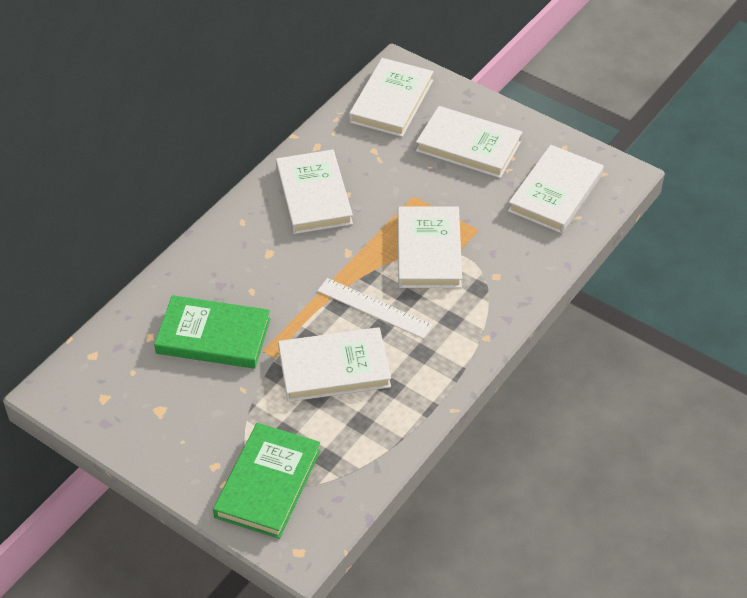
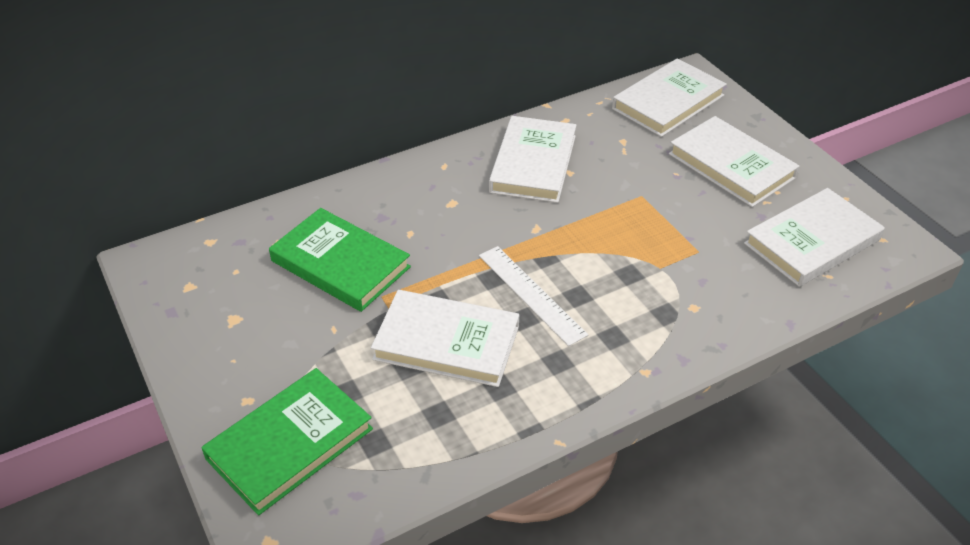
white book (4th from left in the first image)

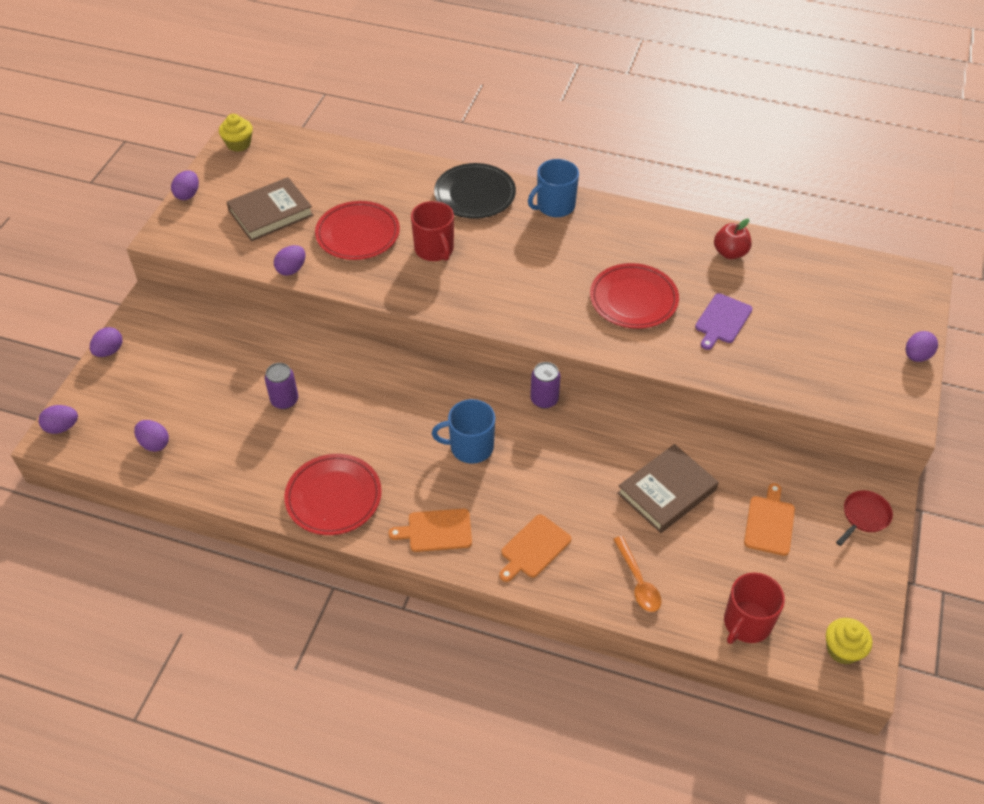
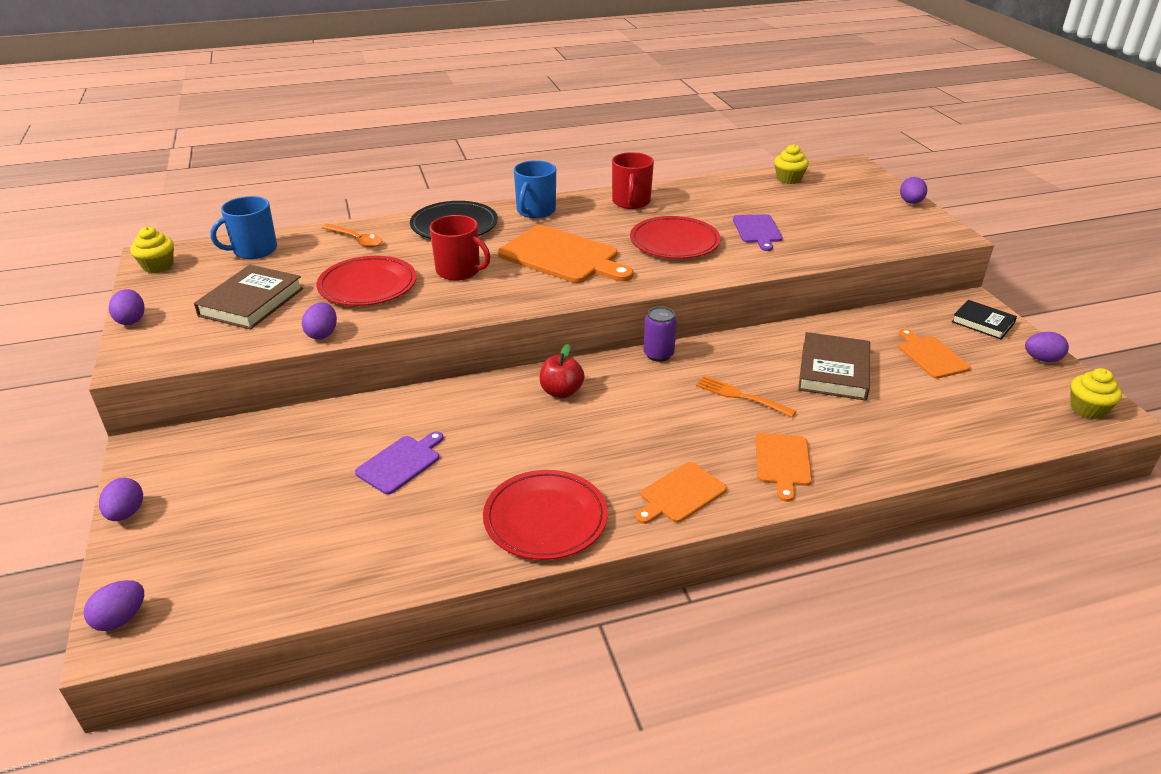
orange cutting board (1st from left); orange fork; yellow cupcake (2nd from left); purple egg (6th from left); blue mug (1st from left); orange spoon; red apple; red mug (2nd from left); purple cutting board (1st from left); black book

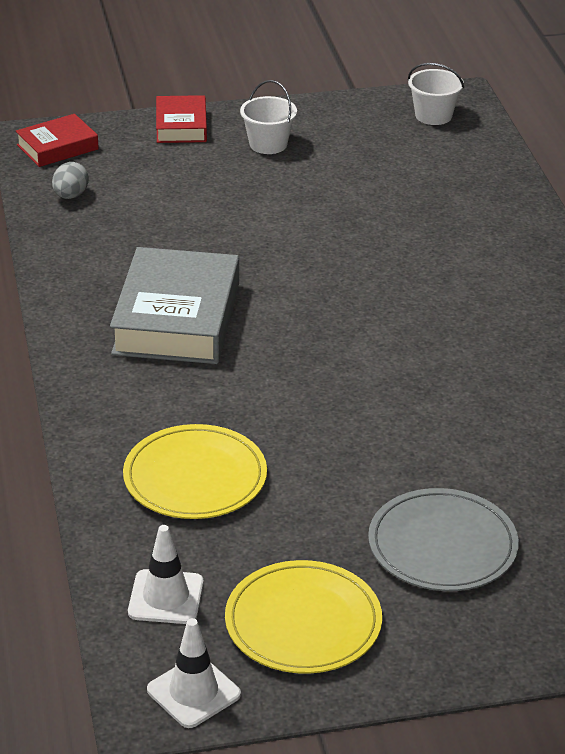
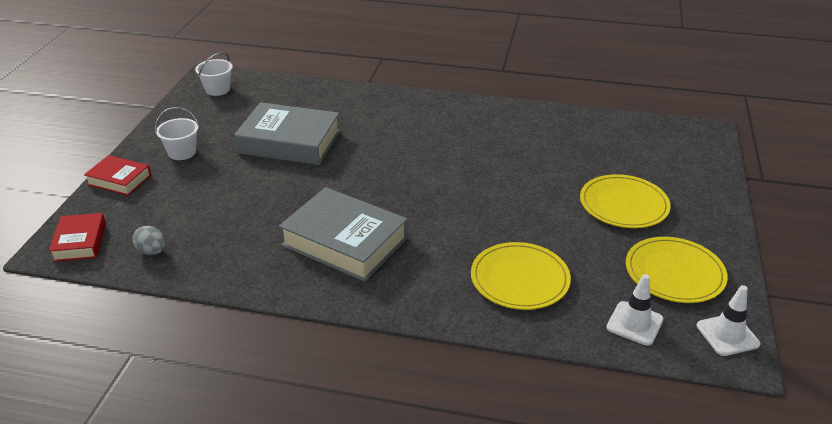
grey book (1st from left); yellow plate (2nd from left)

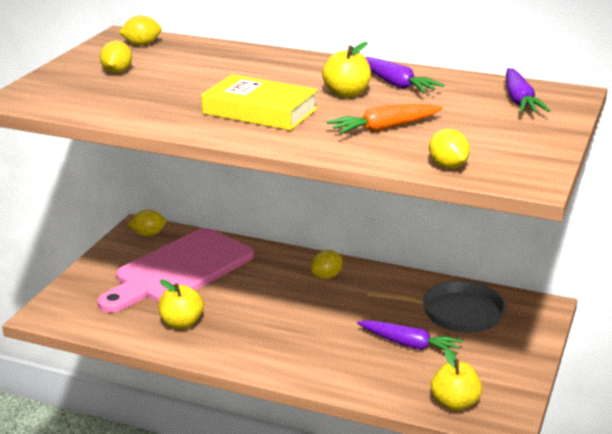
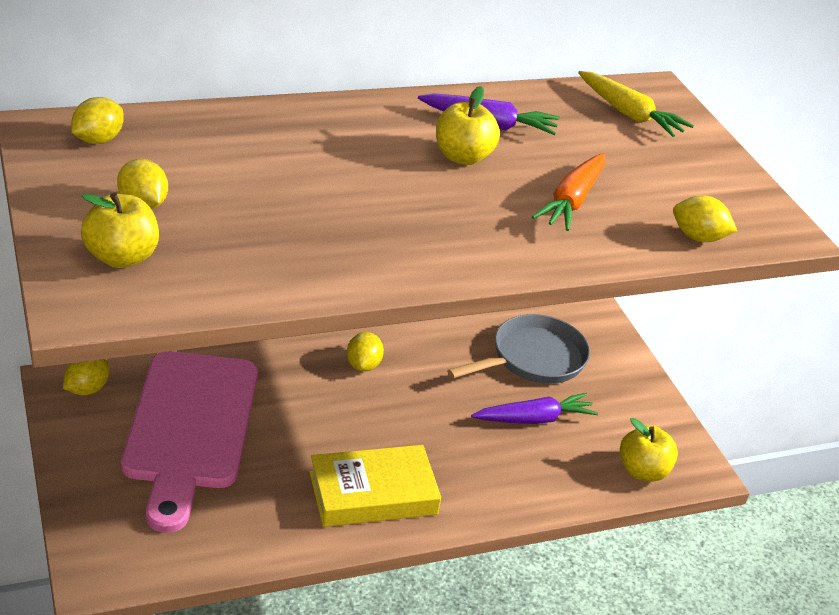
yellow apple (1st from left); yellow book; yellow carrot

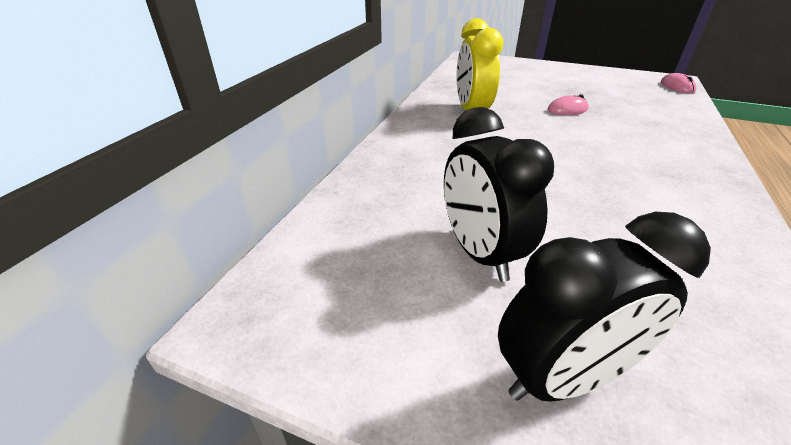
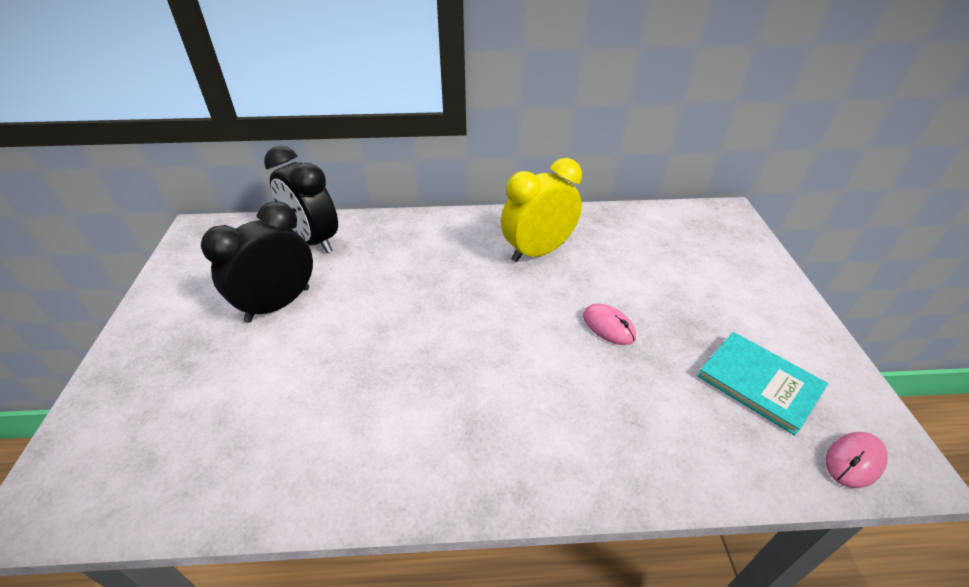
turquoise book; black clock (2nd from left)

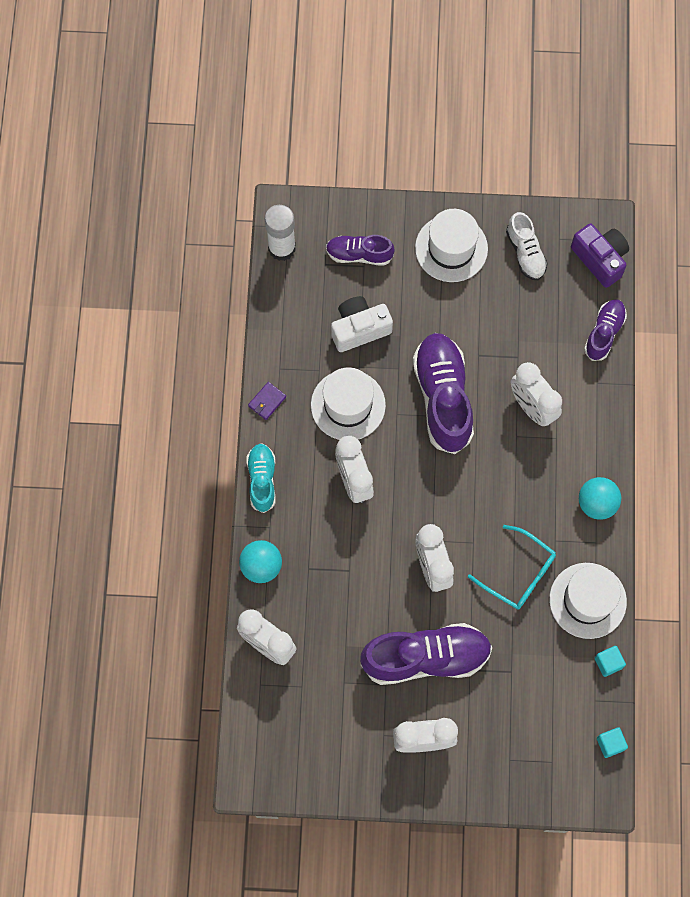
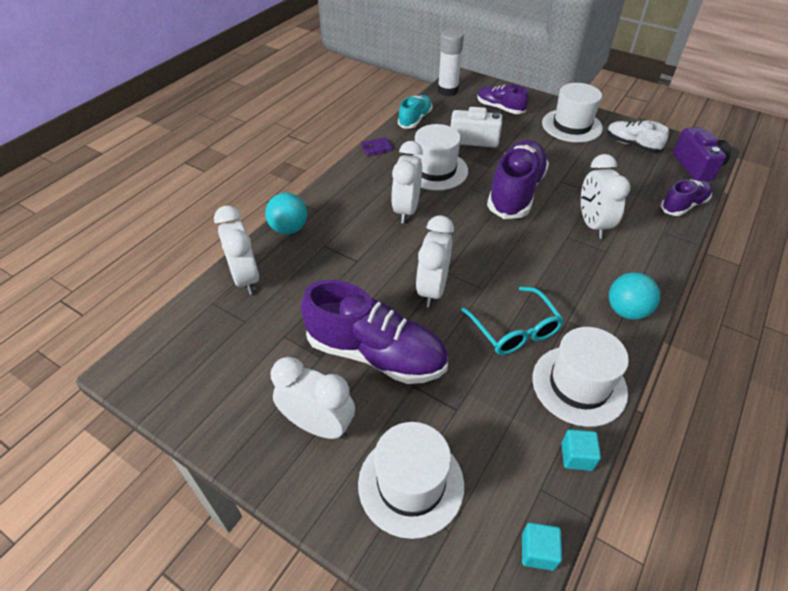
white hat (1st from left); turquoise shoe; white shoe

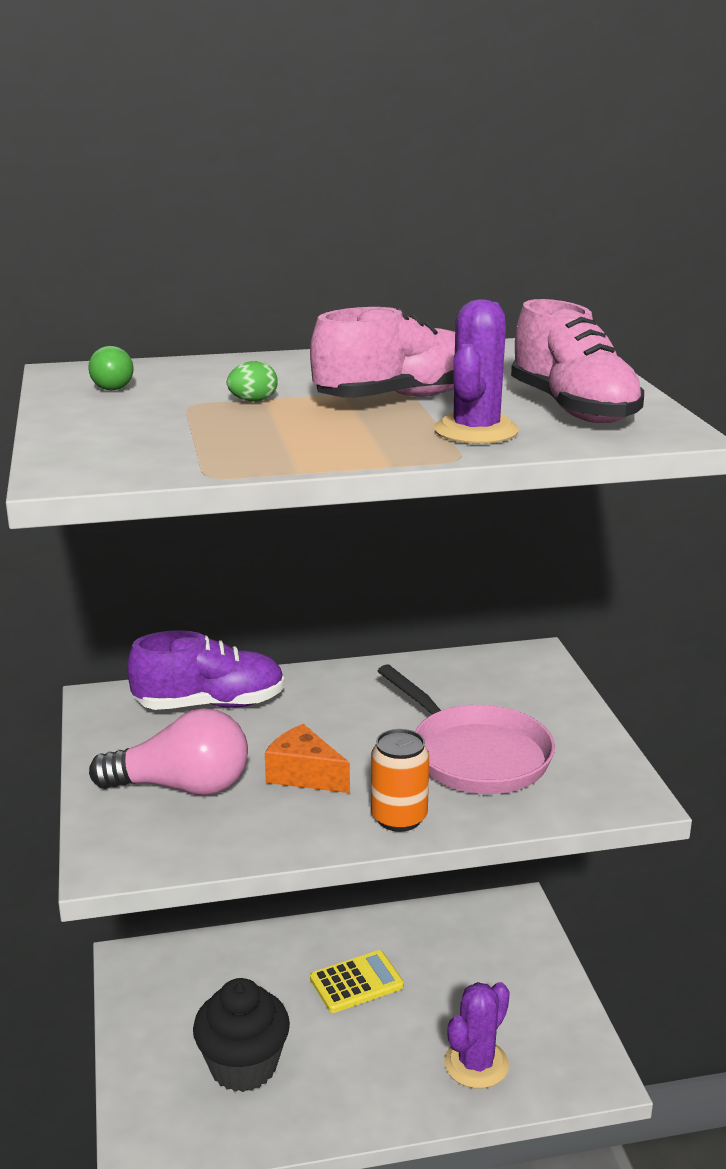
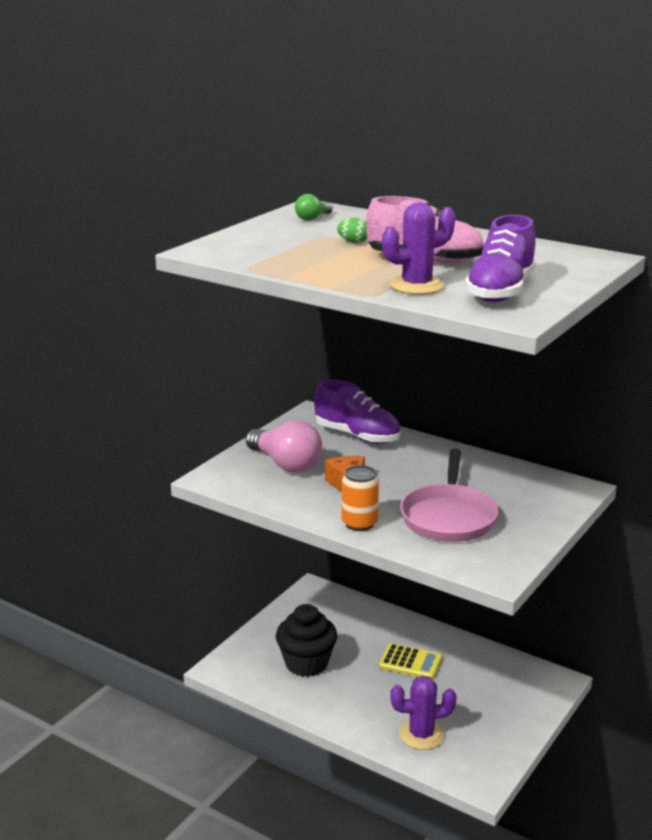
purple shoe (2nd from left)

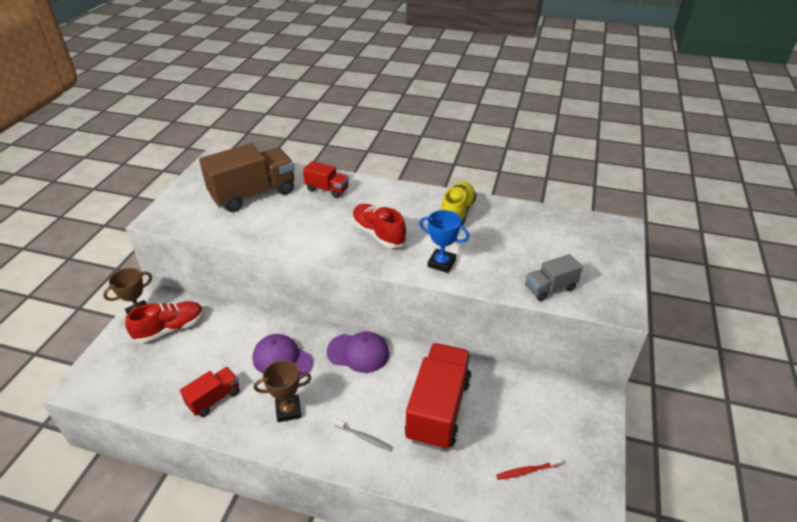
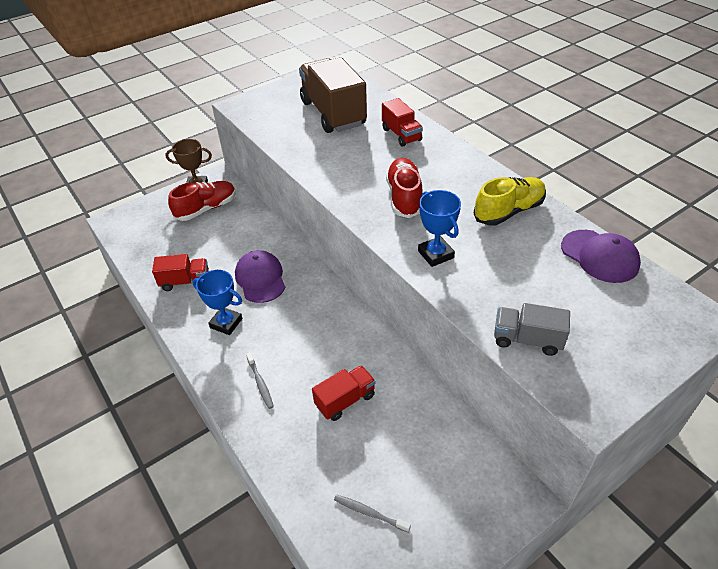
purple cap (2nd from left); blue trophy (1st from left); grey toothbrush (2nd from left); red shoe (1st from left); brown truck; red truck (2nd from left)

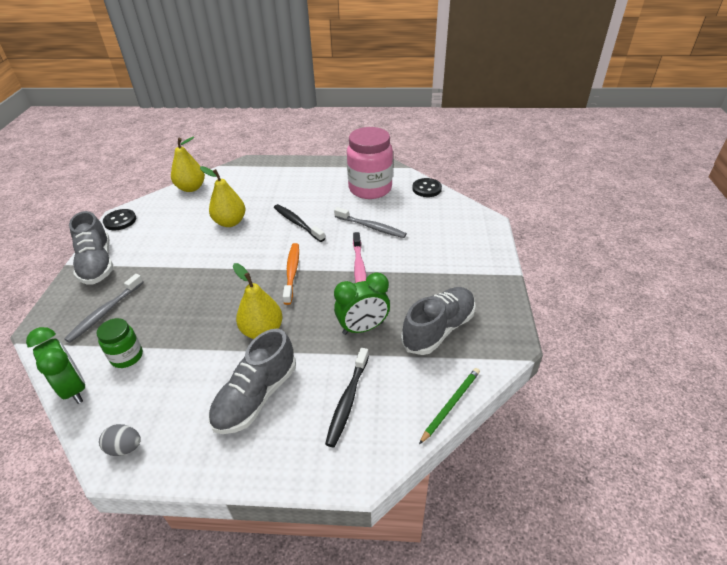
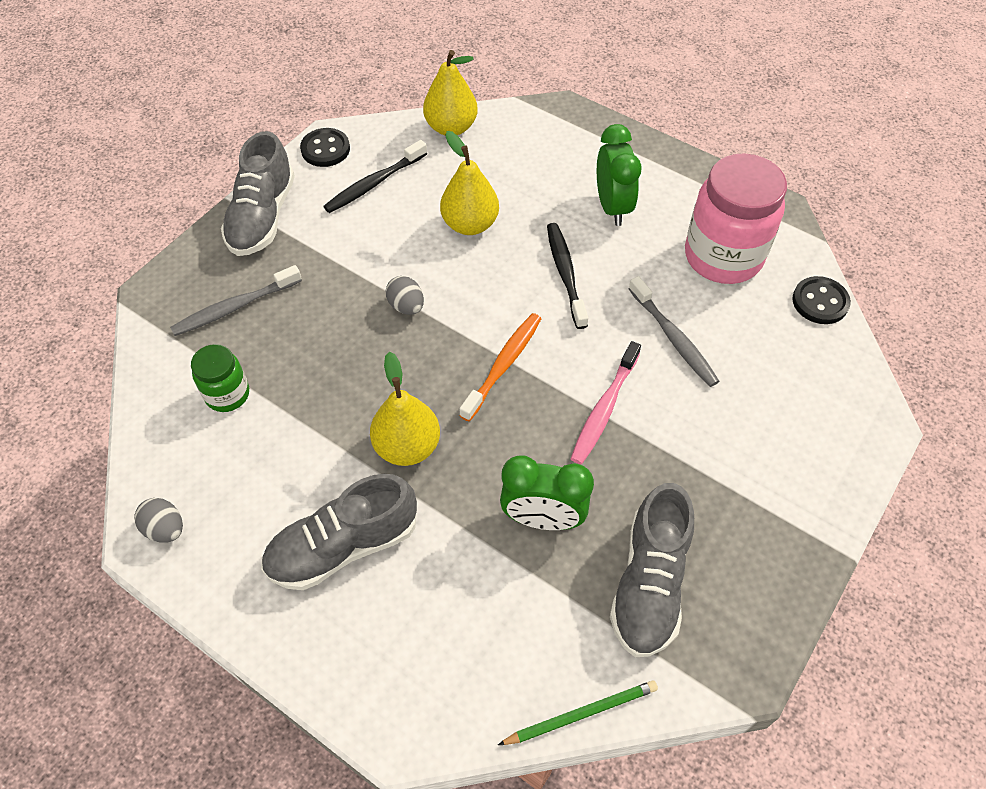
grey egg (2nd from left); green clock (2nd from left); black toothbrush (1st from left); grey shoe (3rd from left)

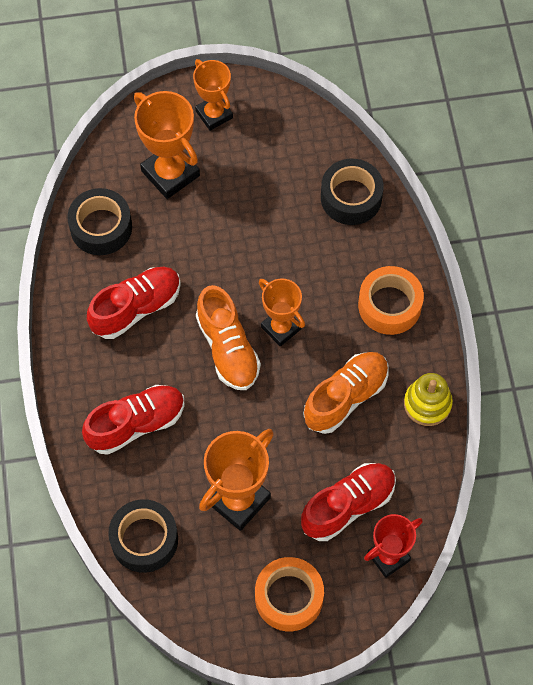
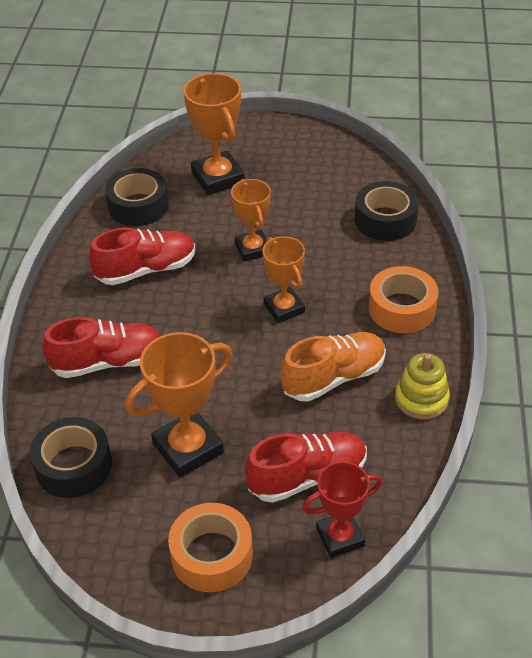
orange shoe (1st from left in the first image); orange trophy (3rd from left)

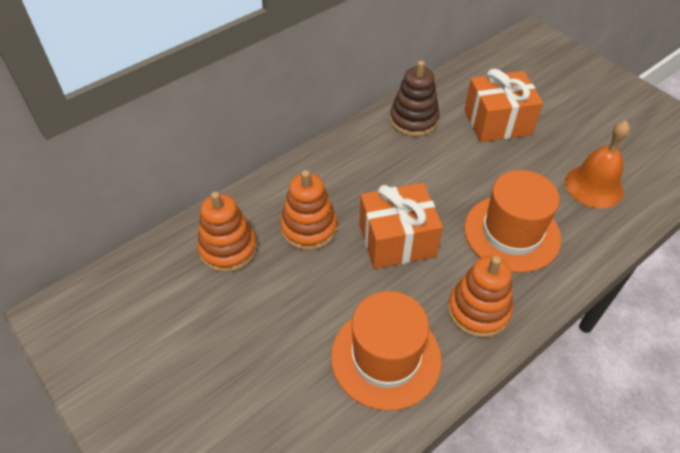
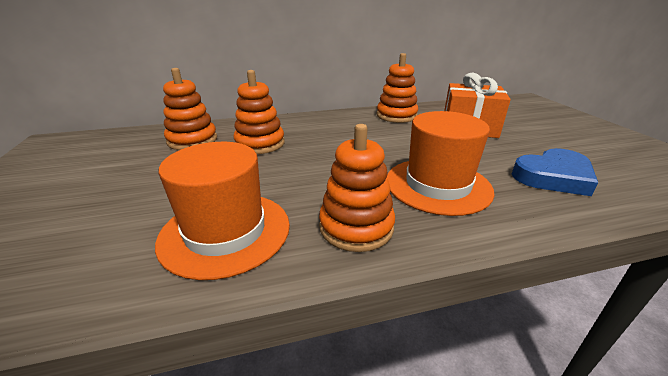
orange gift (1st from left in the first image); blue heart; orange stacking toy (4th from left)

